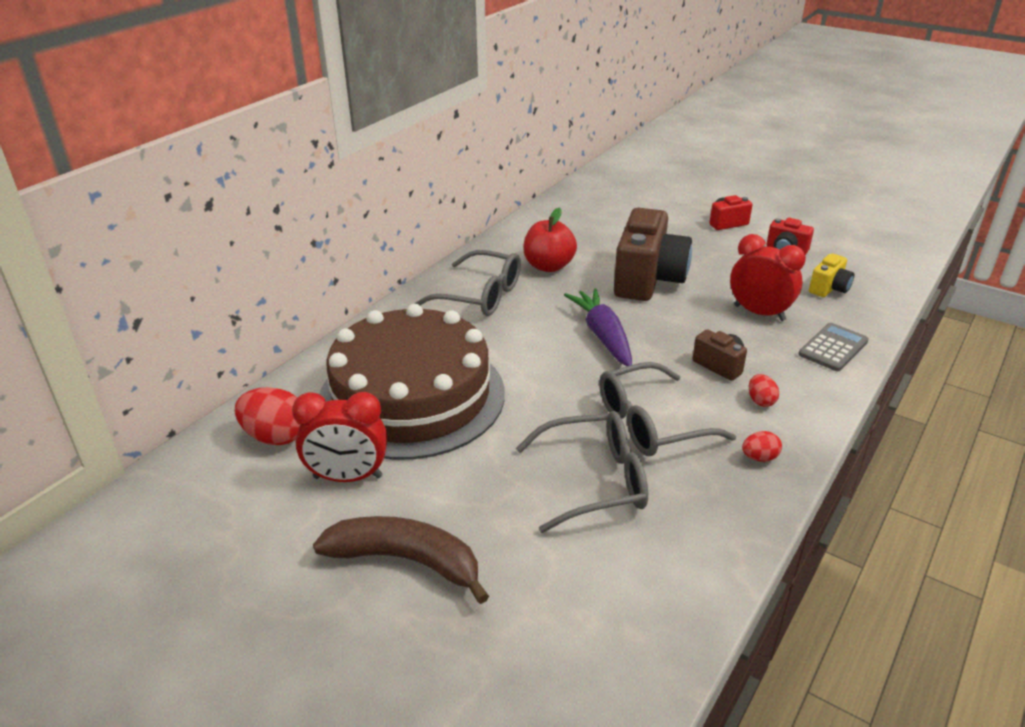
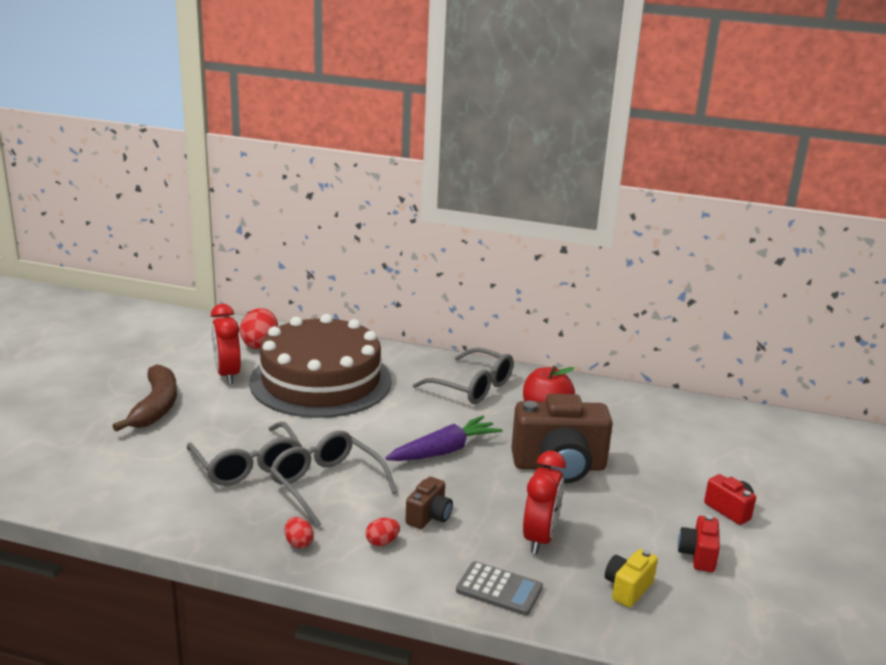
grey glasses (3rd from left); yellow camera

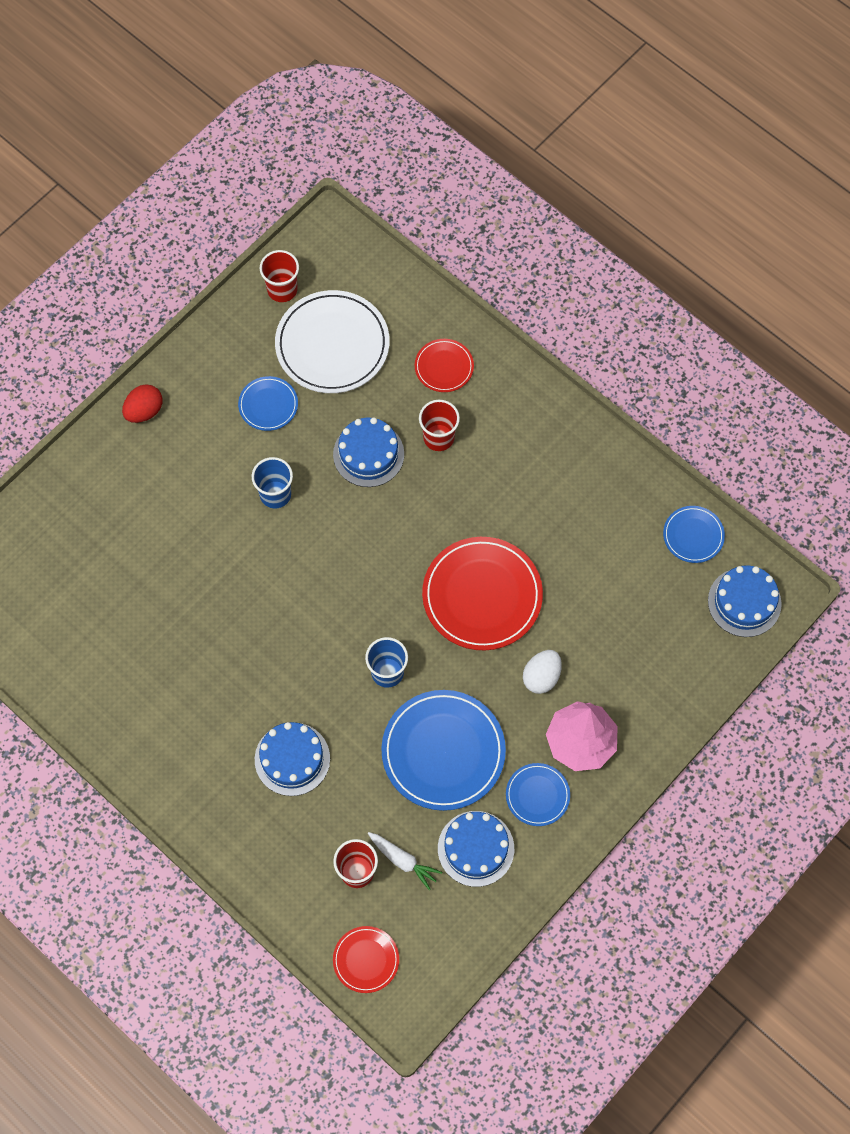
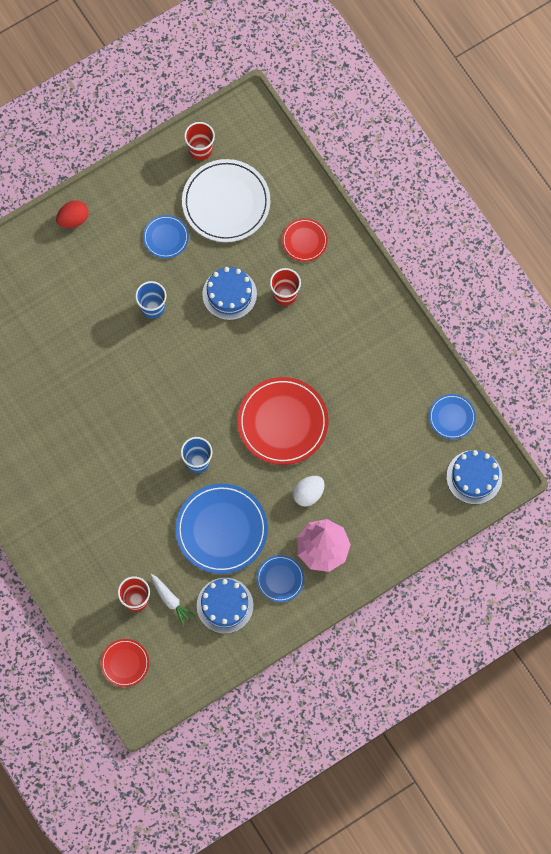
blue cake (1st from left in the first image)

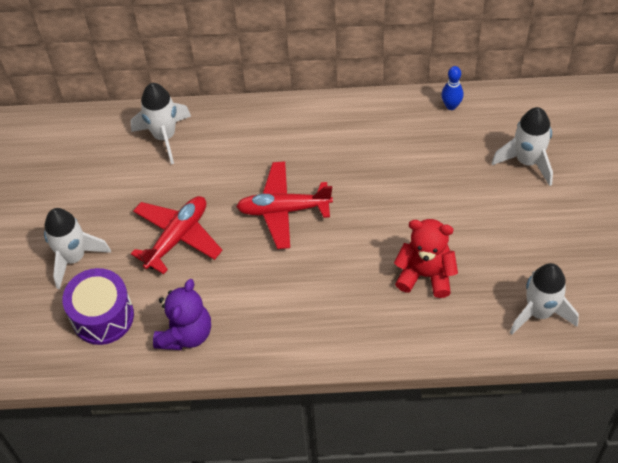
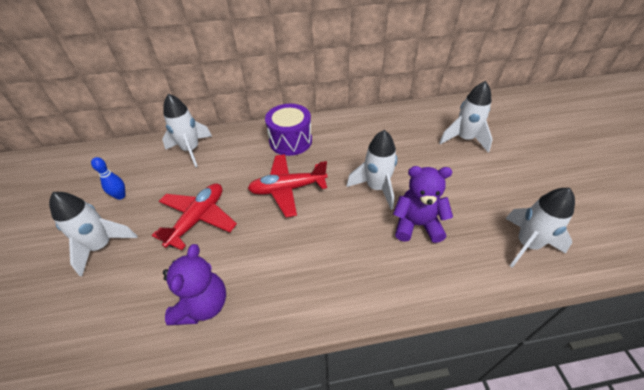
white rocket (3rd from left); purple drum; blue bowling pin; purple teddy bear (2nd from left)

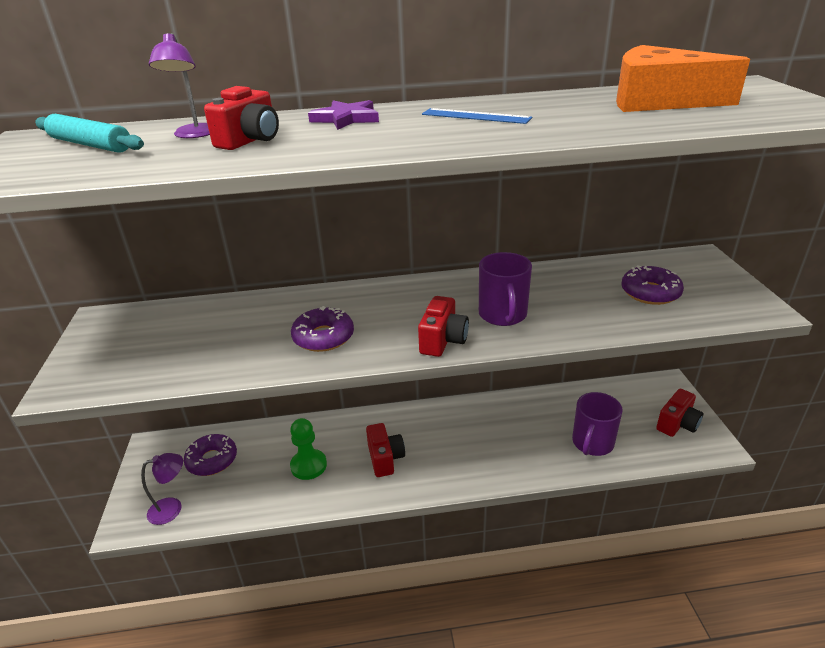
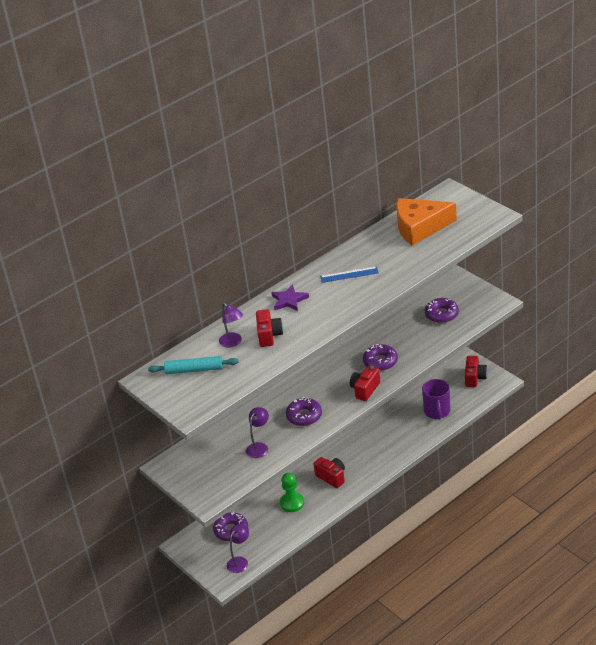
purple lamp (3rd from left); purple donut (3rd from left); red camera (3rd from left)

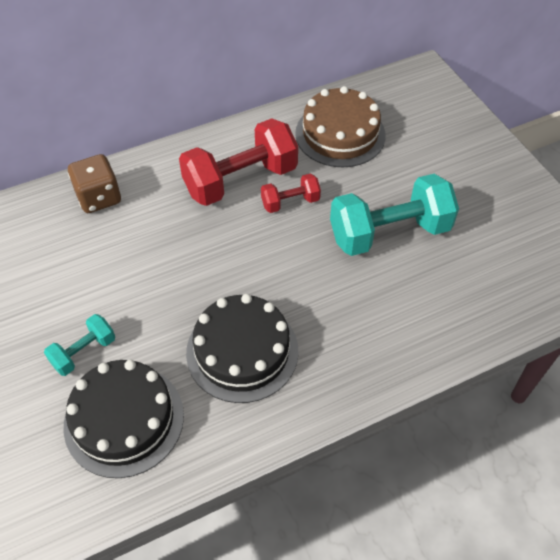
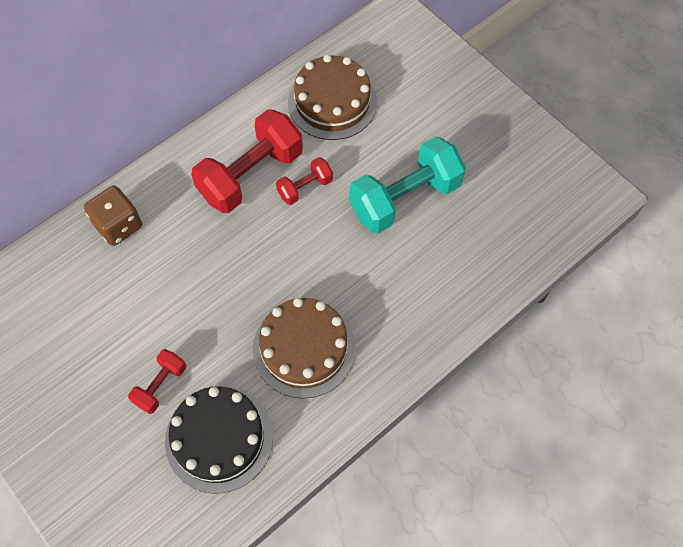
red dumbbell (1st from left); brown cake (1st from left)

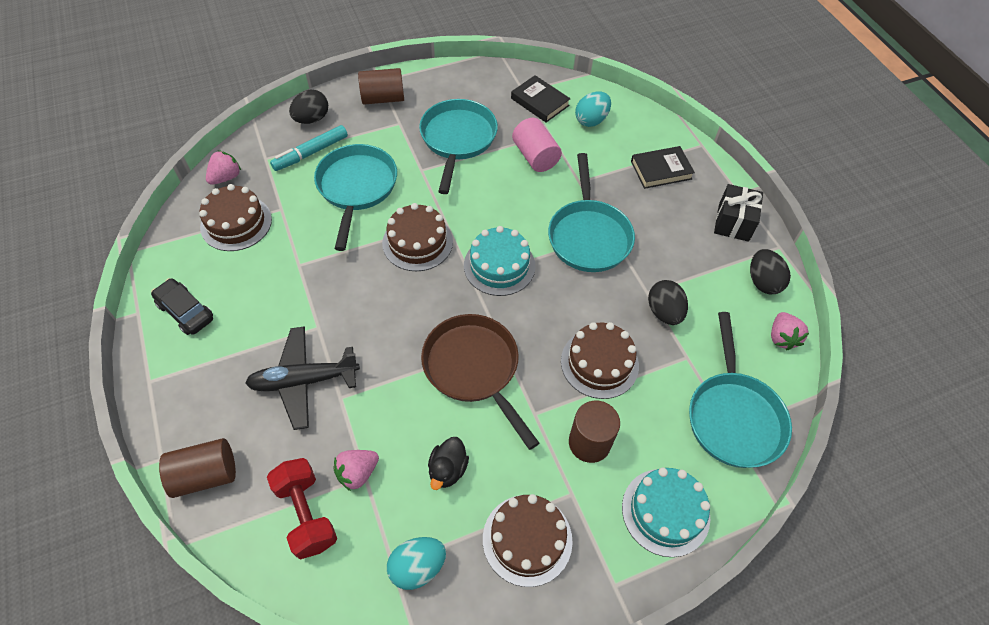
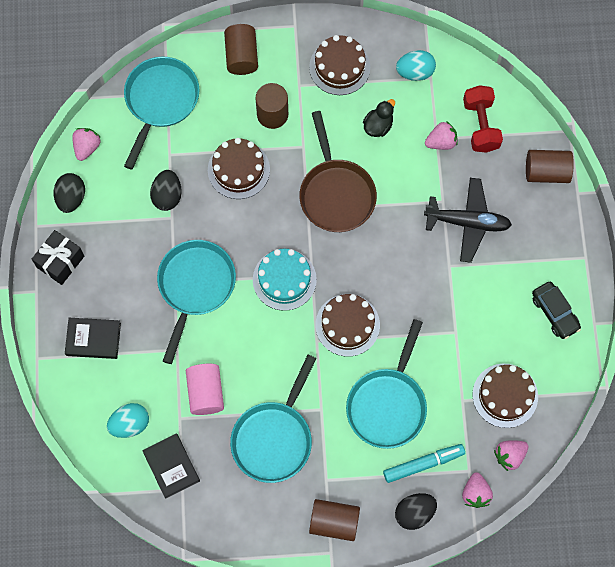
pink strawberry (3rd from left); brown cylinder (1st from left)

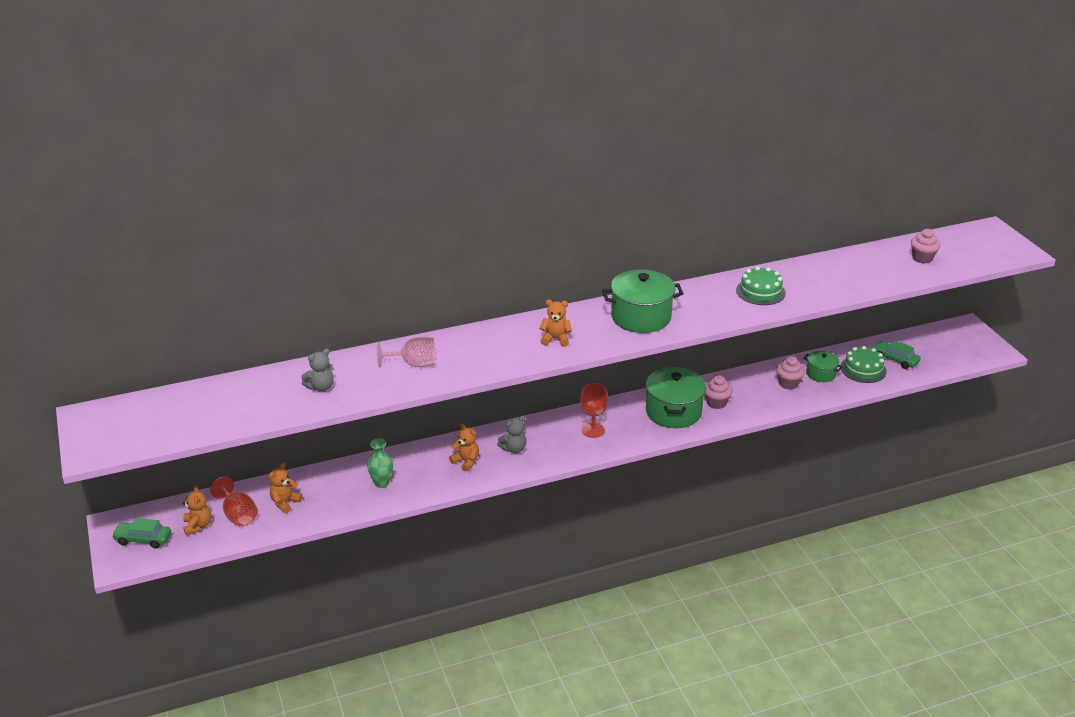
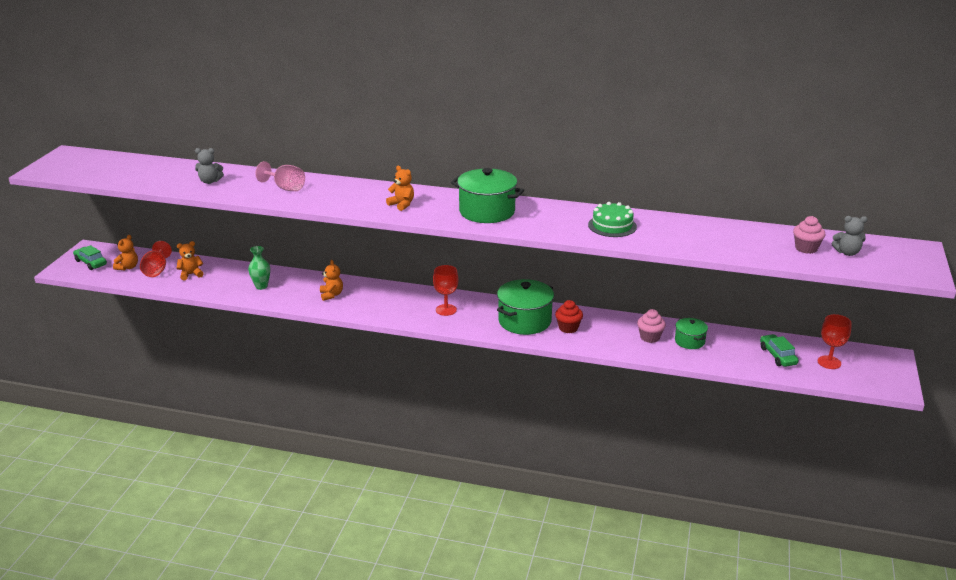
green cake (2nd from left in the first image); red goblet (3rd from left); grey teddy bear (2nd from left); red cupcake

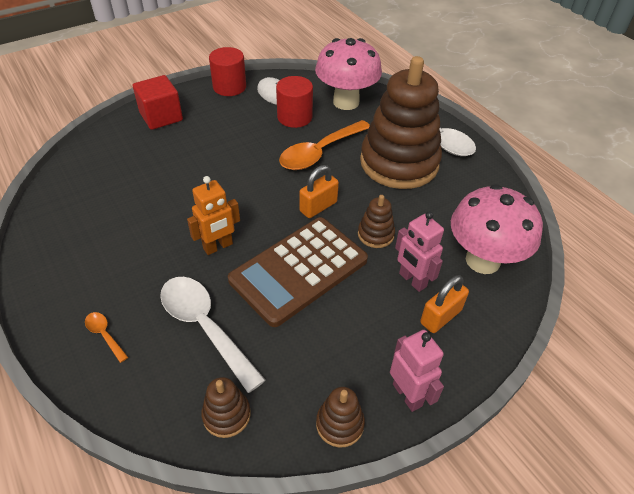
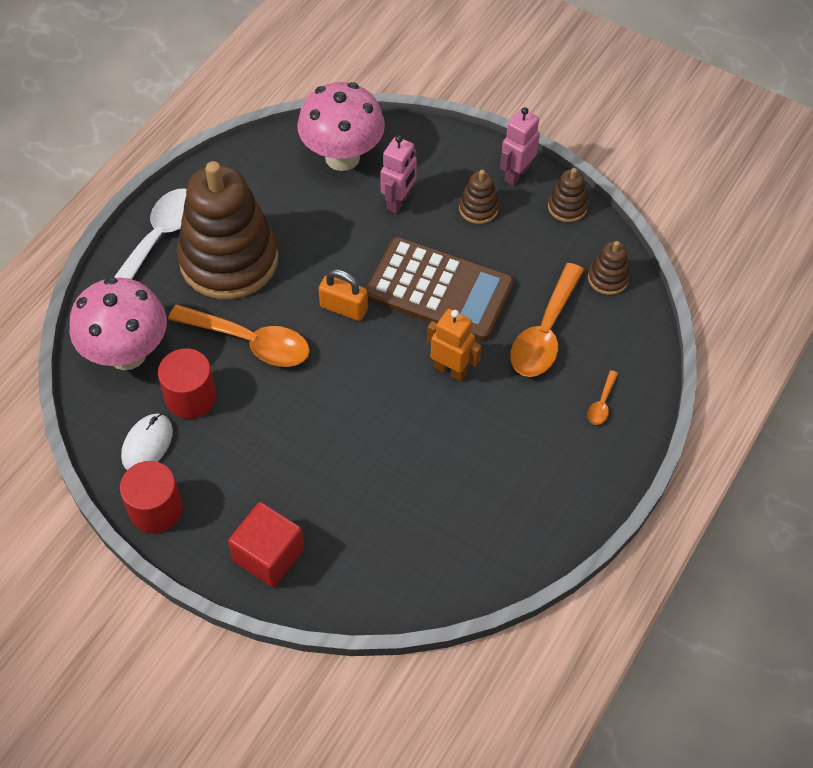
orange padlock (2nd from left in the first image); brown stacking toy (2nd from left); orange spoon (2nd from left)

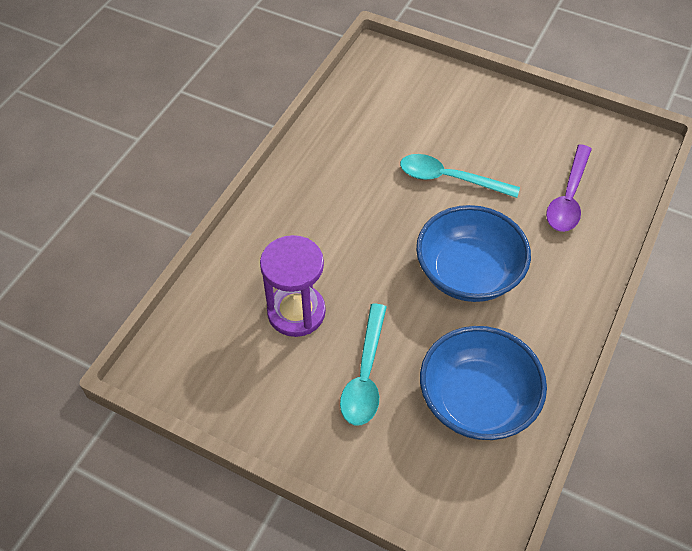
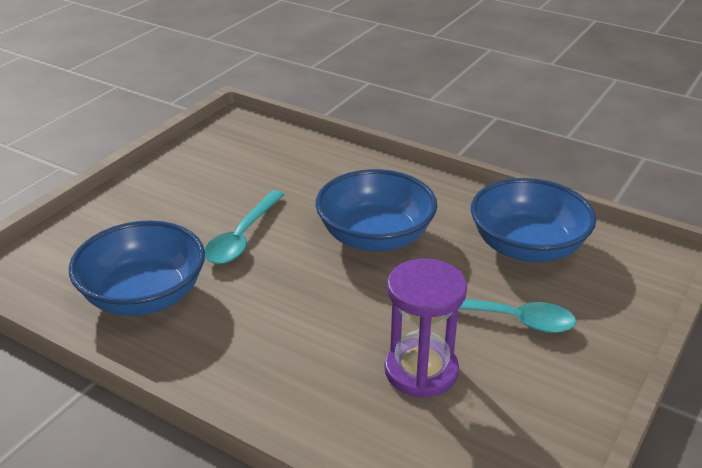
purple spoon; blue bowl (1st from left)

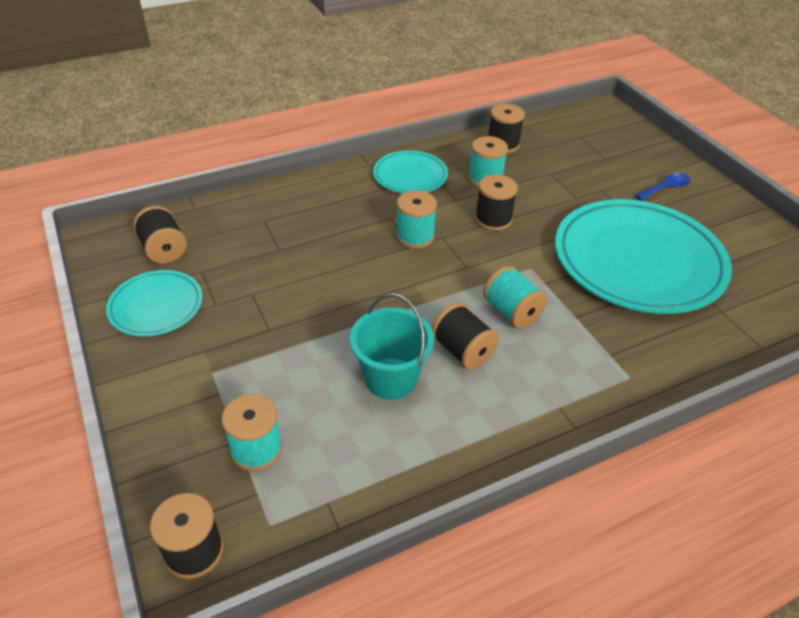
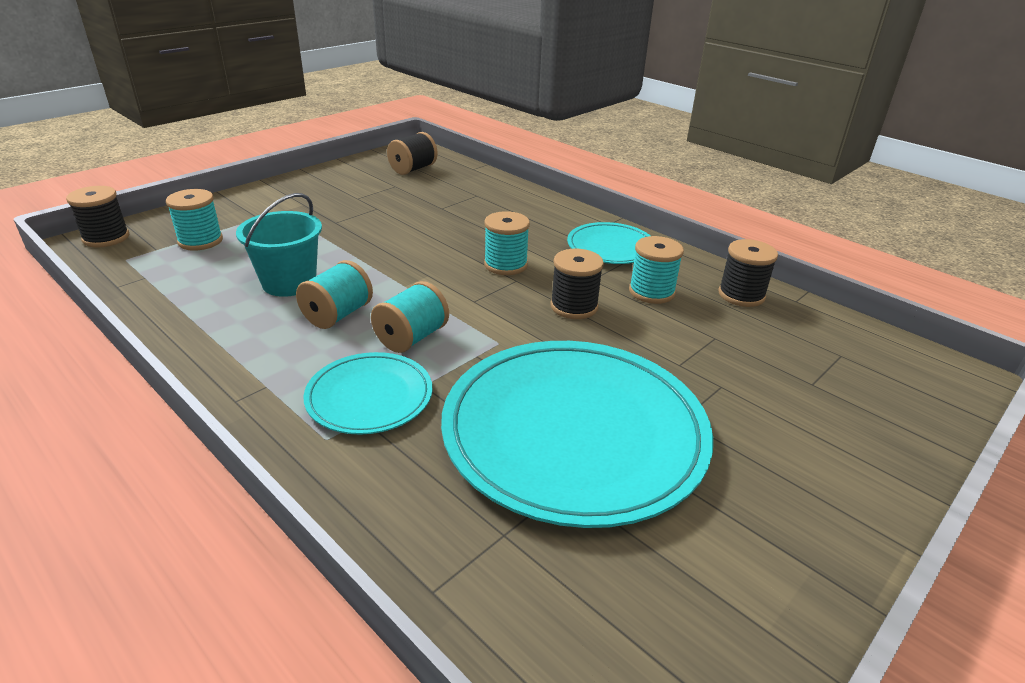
blue spoon; turquoise plate (1st from left); turquoise spool (2nd from left)

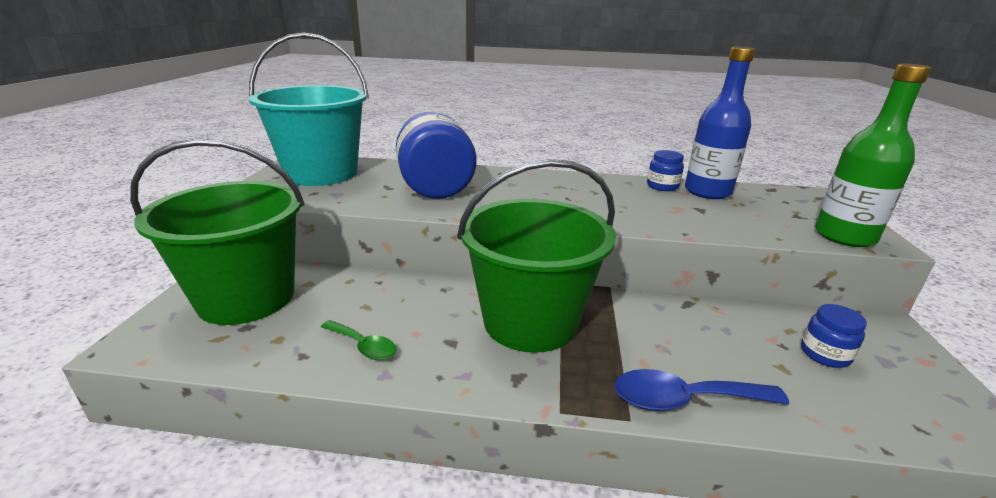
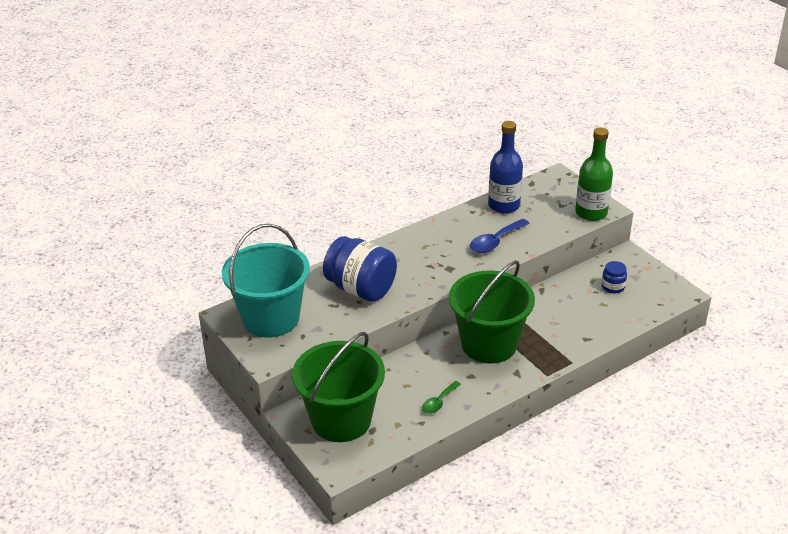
blue jar (2nd from left in the first image); blue spoon; green spoon

